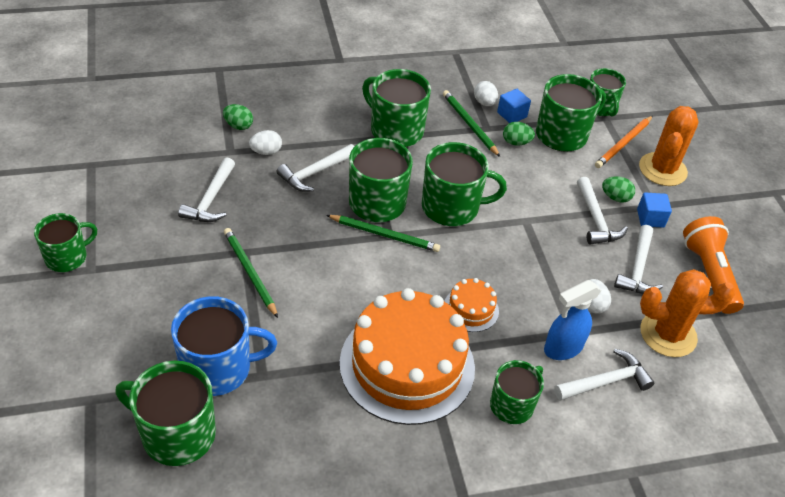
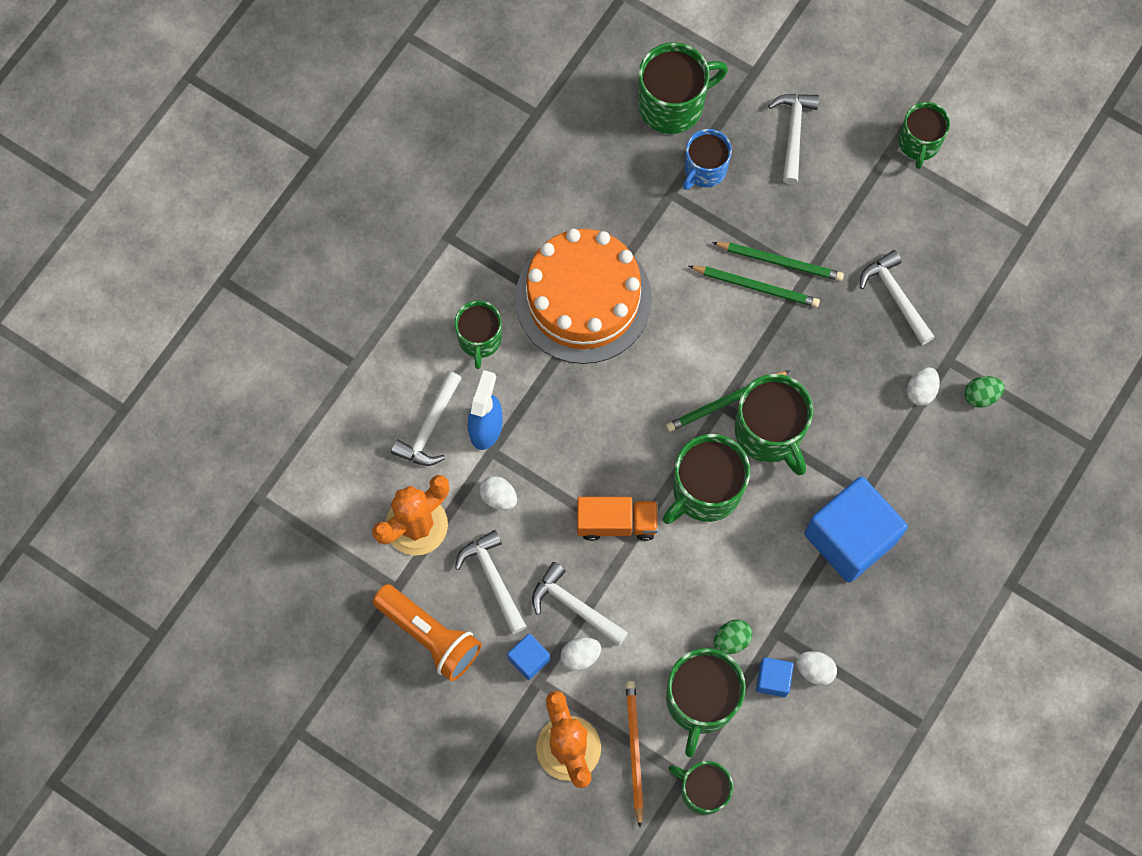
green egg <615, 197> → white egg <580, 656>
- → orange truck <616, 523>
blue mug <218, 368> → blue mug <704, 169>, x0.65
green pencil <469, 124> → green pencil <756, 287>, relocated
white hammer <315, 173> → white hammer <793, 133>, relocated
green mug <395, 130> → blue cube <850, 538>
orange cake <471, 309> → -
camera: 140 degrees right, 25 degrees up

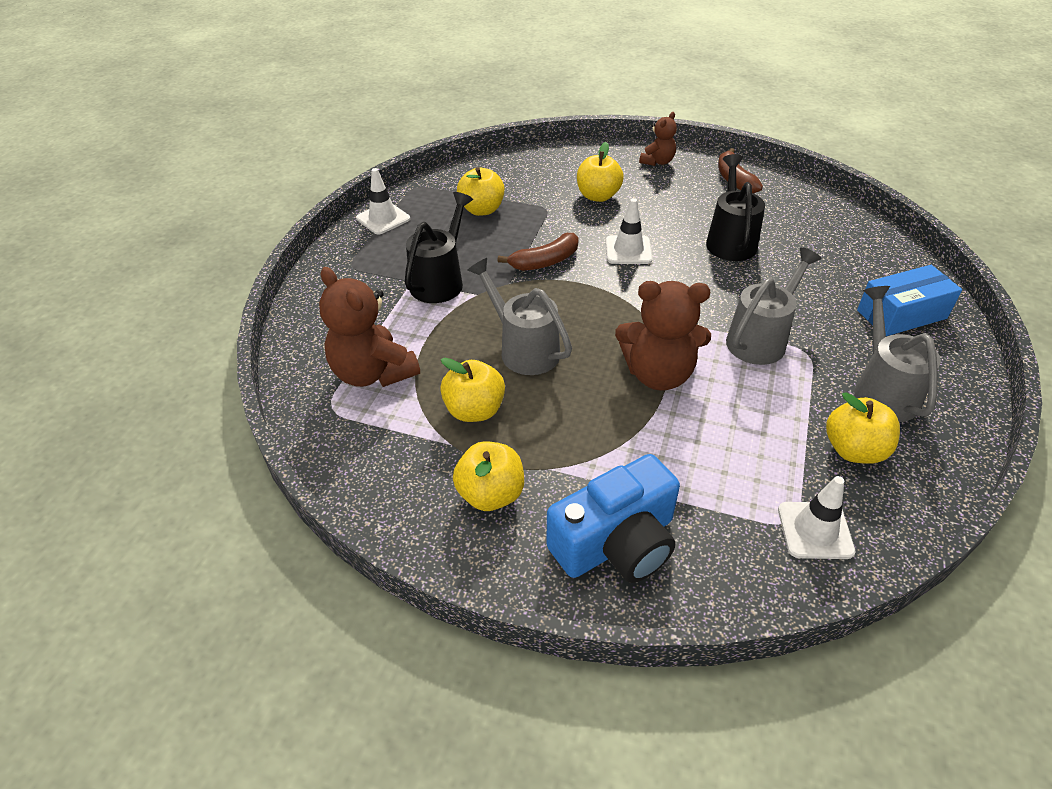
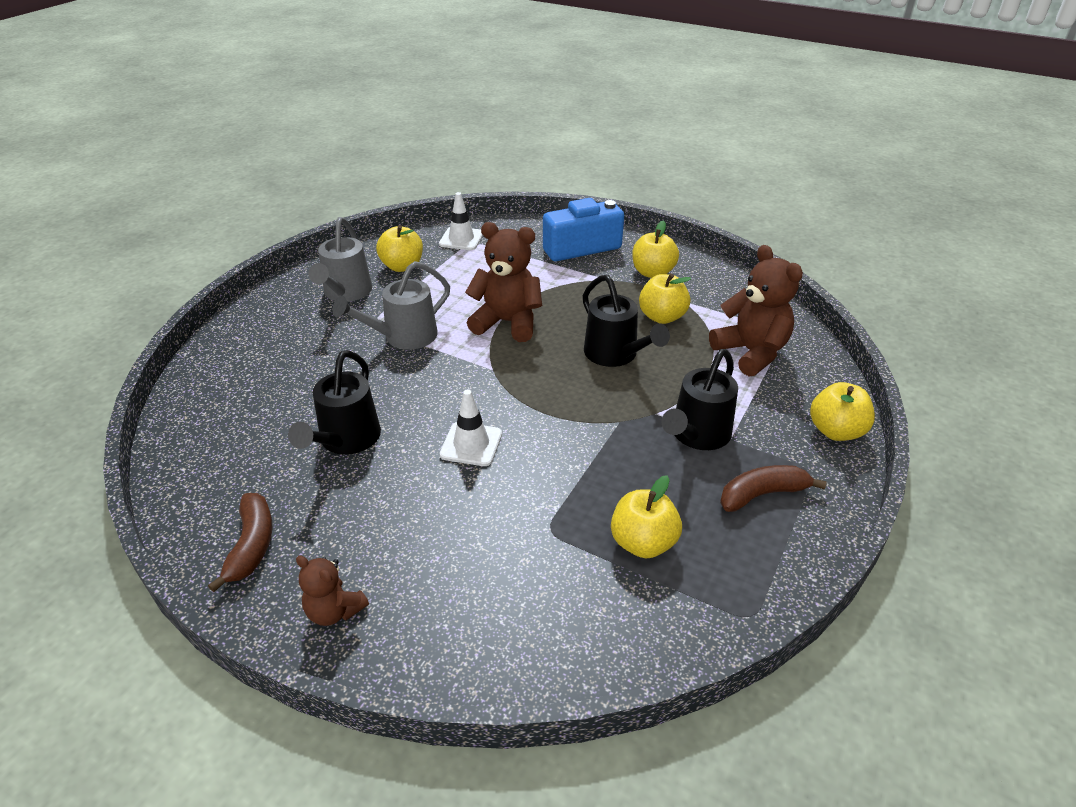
brown teddy bear <657, 162> → brown teddy bear <334, 611>, 105 degrees counterclockwise
grey watering can <523, 349> → black watering can <616, 355>
brown banana <545, 261> → brown banana <762, 494>, relocated
yellow apple <598, 196> → yellow apple <835, 431>, relocated
white traffic cone <383, 218> → -
blue box <901, 314> → -
camera: 170 degrees left, 5 degrees down

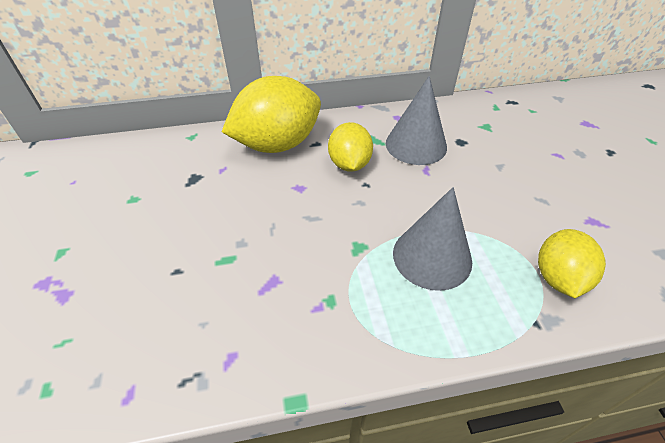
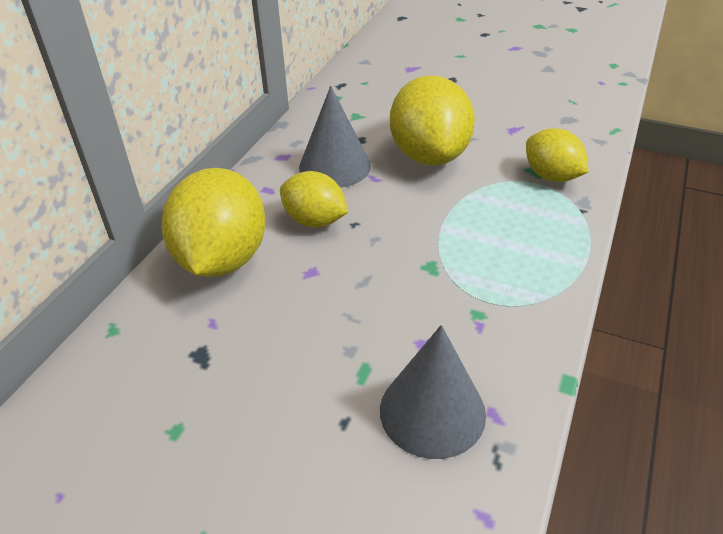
grey cone <432, 257> → grey cone <432, 411>, relocated
- → yellow lemon <429, 155>
camera: 55 degrees left, 5 degrees down

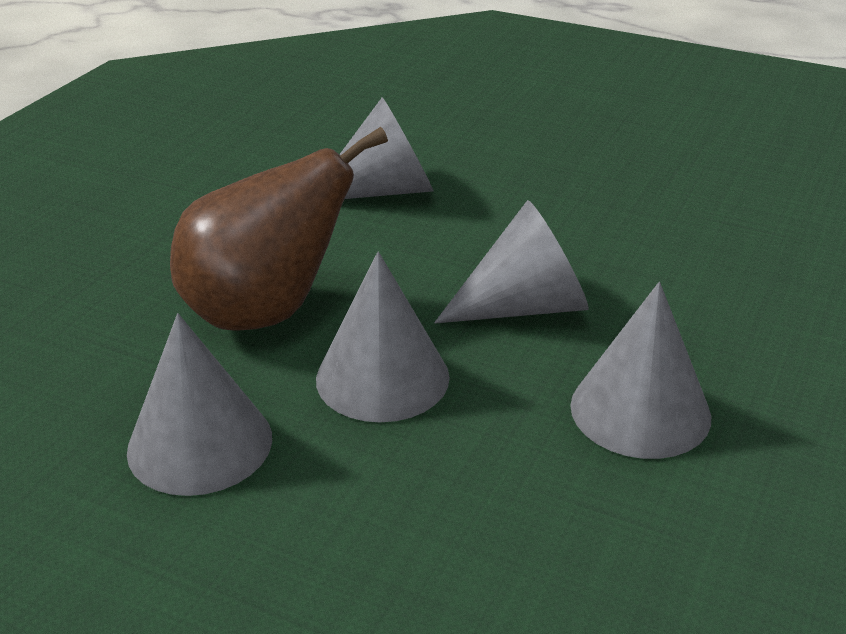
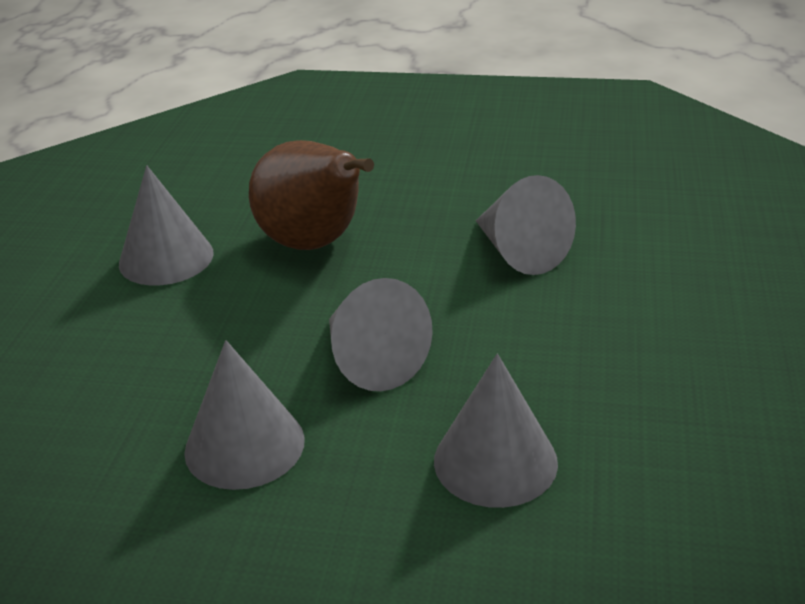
grey cone <382, 377> → grey cone <495, 461>, relocated
camera: 75 degrees right, 0 degrees up

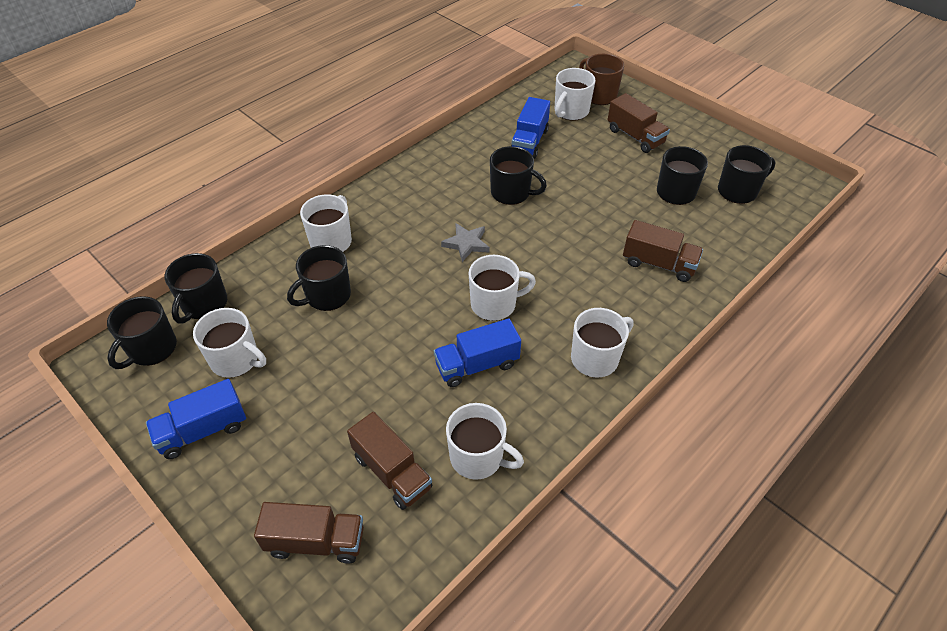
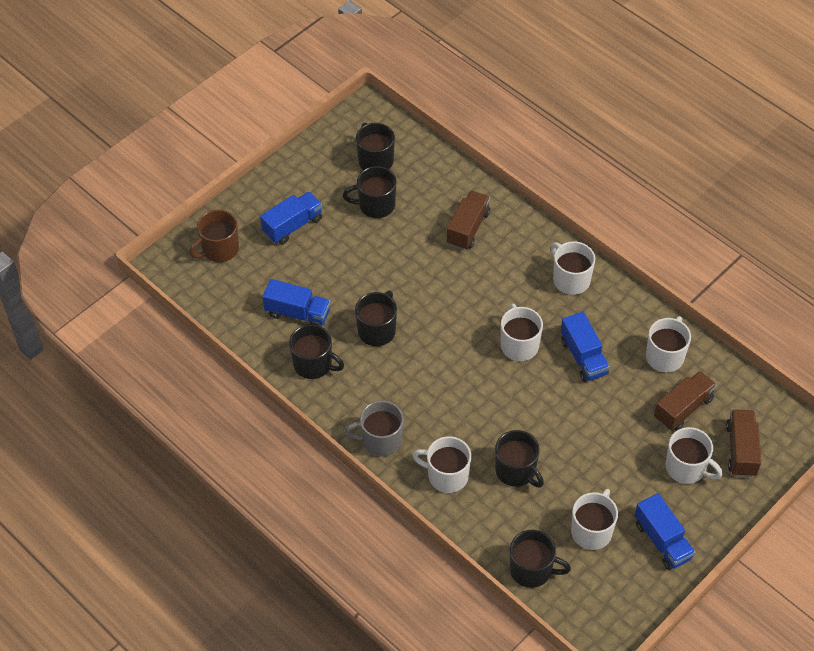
brown truck <635, 136> → blue truck <292, 226>
black mug <151, 349> → black mug <314, 364>, relocated
- → grey mug <380, 440>
white mug <570, 111> → white mug <686, 468>, relocated
grey star <466, 244> → -
camera: 90 degrees left, 5 degrees up

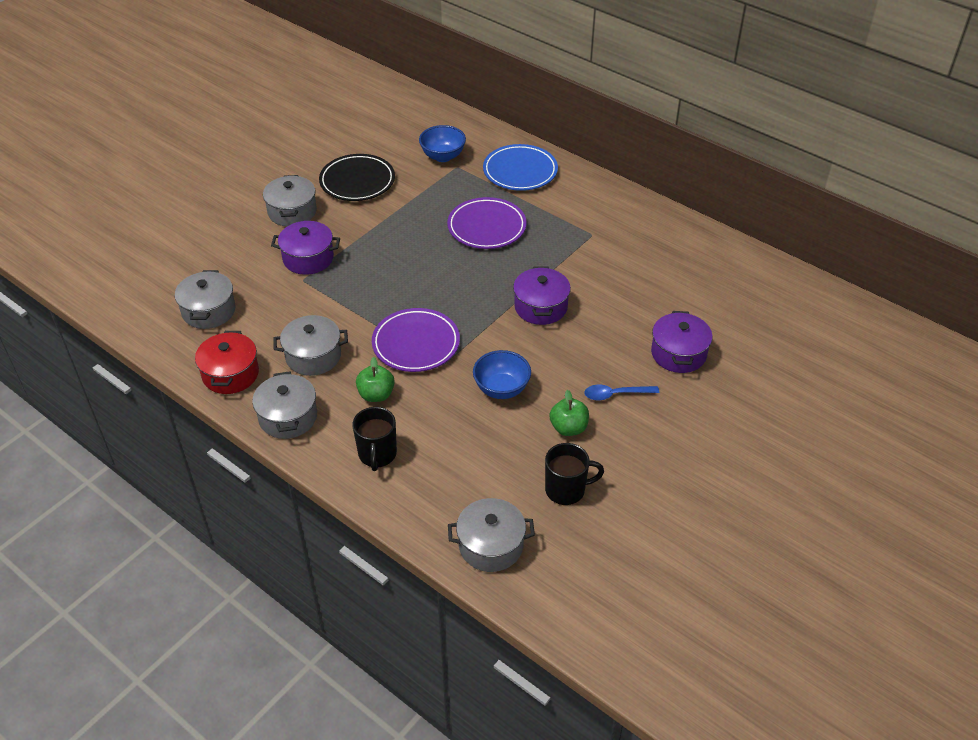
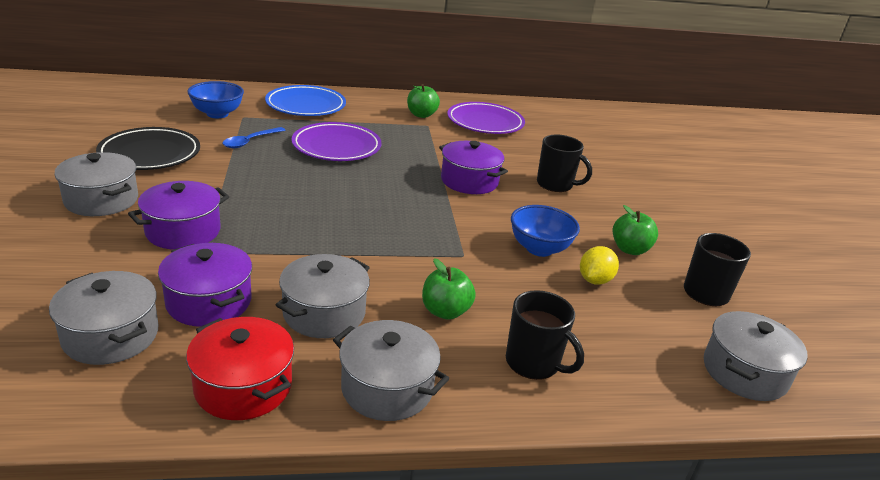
purple pot <678, 353> → purple pot <209, 302>, relocated
blue spoon <615, 394> → blue spoon <250, 141>, relocated
- → green apple <421, 115>
purple plate <416, 344> → purple plate <485, 122>, relocated
- → black mug <555, 184>
- → yellow lemon <594, 280>
camera: 50 degrees left, 15 degrees down

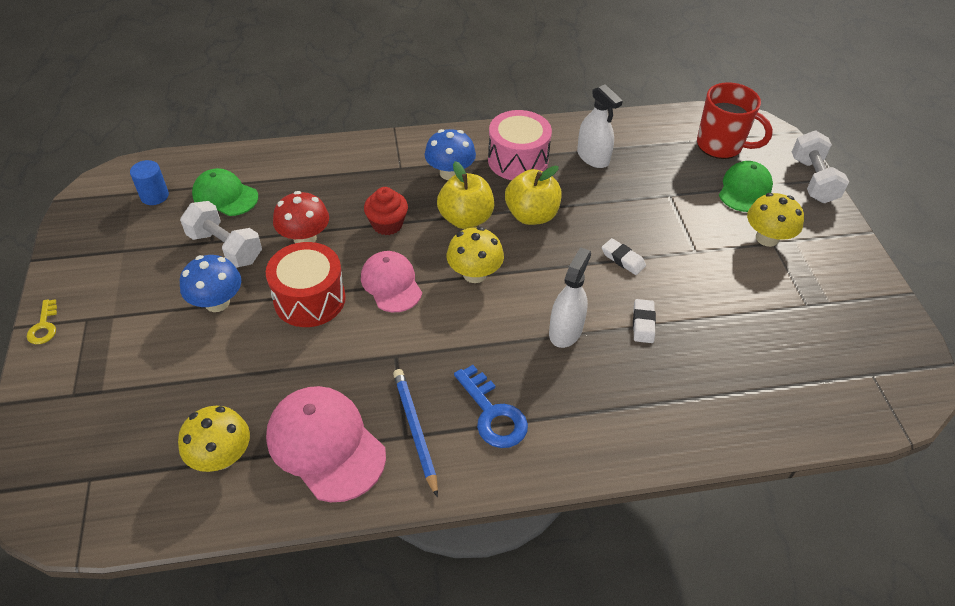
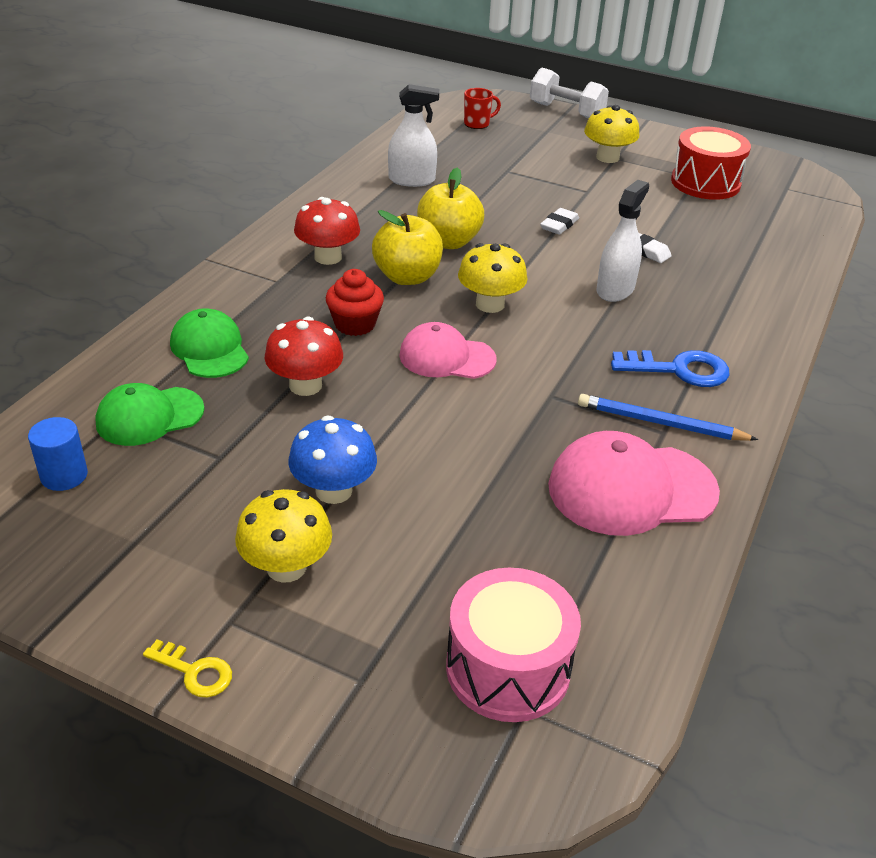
green cap <745, 189> → green cap <209, 349>, relocated
yellow mushroom <221, 456> → yellow mushroom <286, 567>, relocated
blue mushroom <450, 173> → red mushroom <328, 257>
pink drum <518, 160> → pink drum <508, 668>, relocated
red mug <721, 146> → red mug <477, 124>, x0.52
white eraser <623, 259> → white eraser <559, 225>, 45 degrees counterclockwise
white spray bottle <565, 331> → white spray bottle <615, 289>, 60 degrees clockwise
red drum <309, 299> → red drum <705, 183>, relocated
white dumbbell <225, 248> → -
camera: 55 degrees left, 10 degrees down

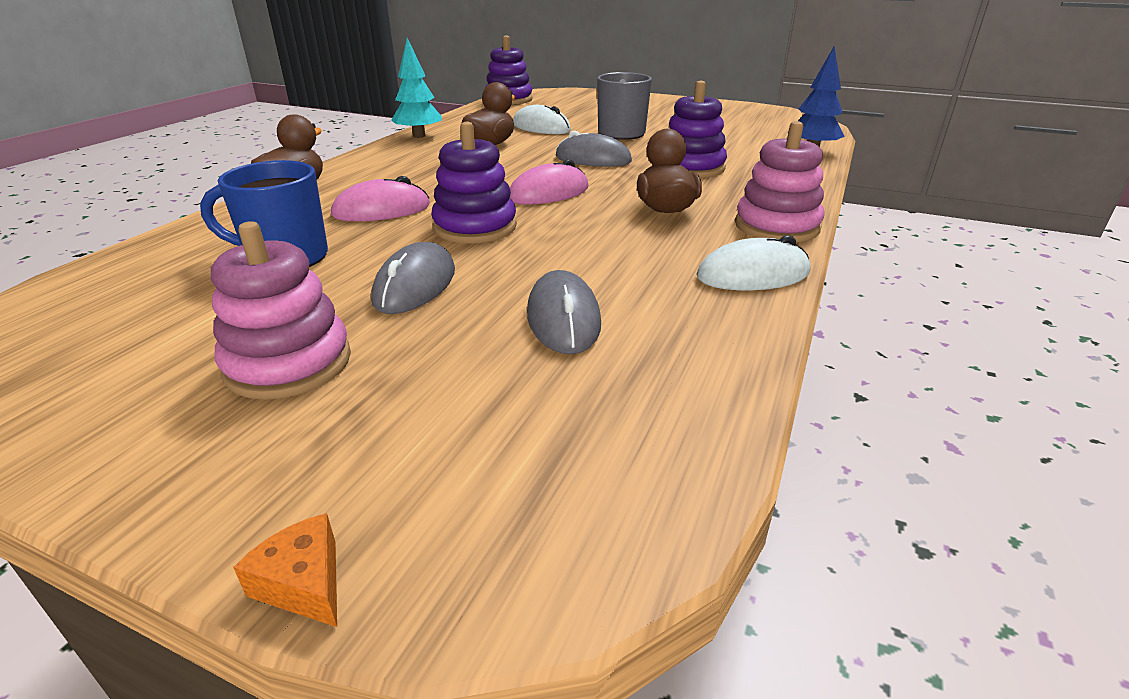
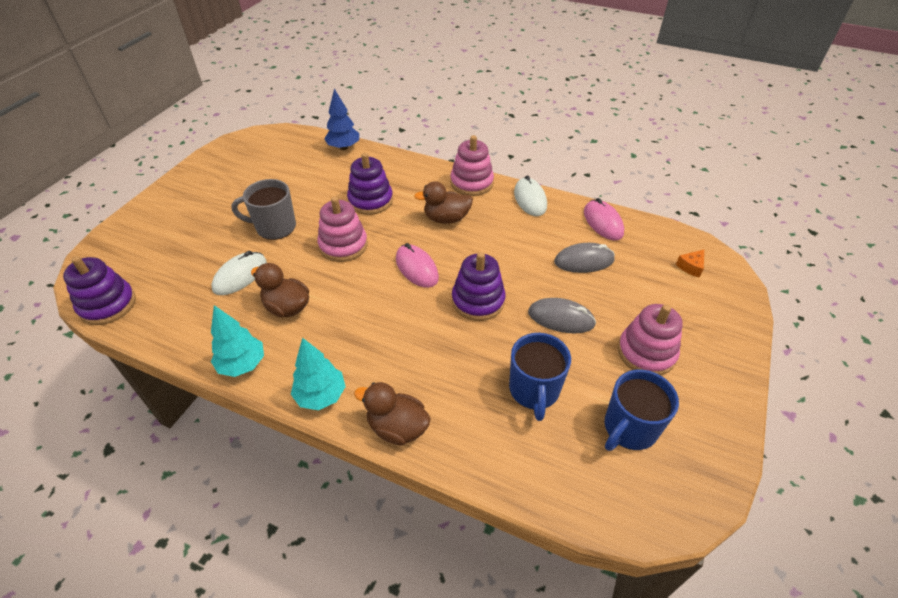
- → turquoise tree <321, 396>
grey mouse <593, 159> → pink stacking toy <343, 245>
pink mouse <381, 210> → pink mouse <603, 222>, relocated
- → blue mug <629, 428>
orange cheese <304, 583> → orange cheese <691, 267>, relocated
camera: 90 degrees left, 15 degrees up

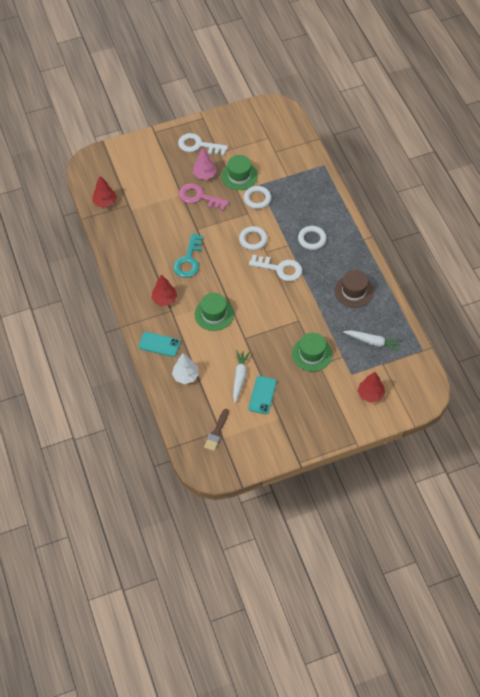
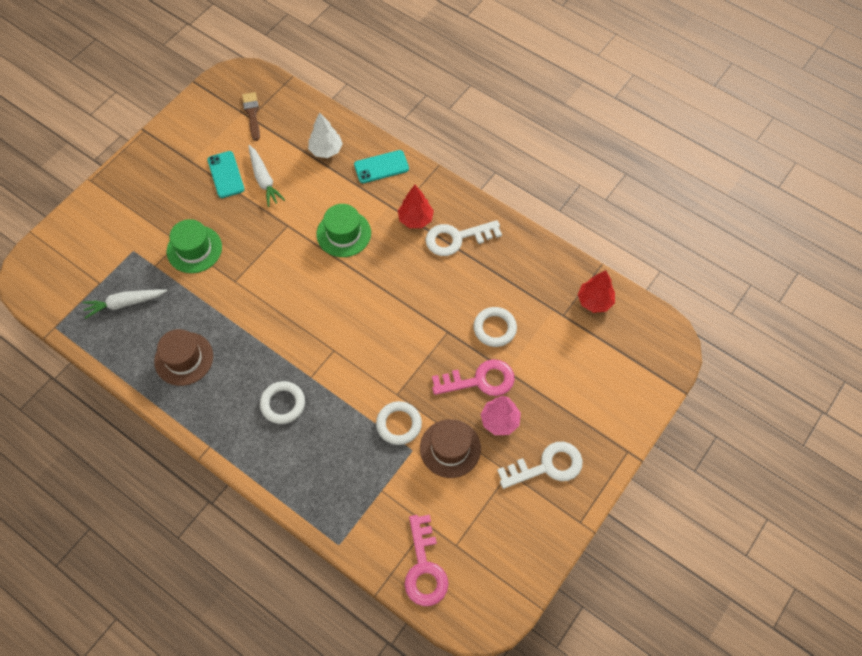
- → pink key <424, 568>
green hat <239, 176> → brown hat <450, 448>
white key <280, 269> → white key <456, 238>, relocated
white ring <253, 240> → white ring <494, 328>, relocated
turquoise key <188, 260> → -
red tree <370, 394> → -
camera: 145 degrees right, 5 degrees up

